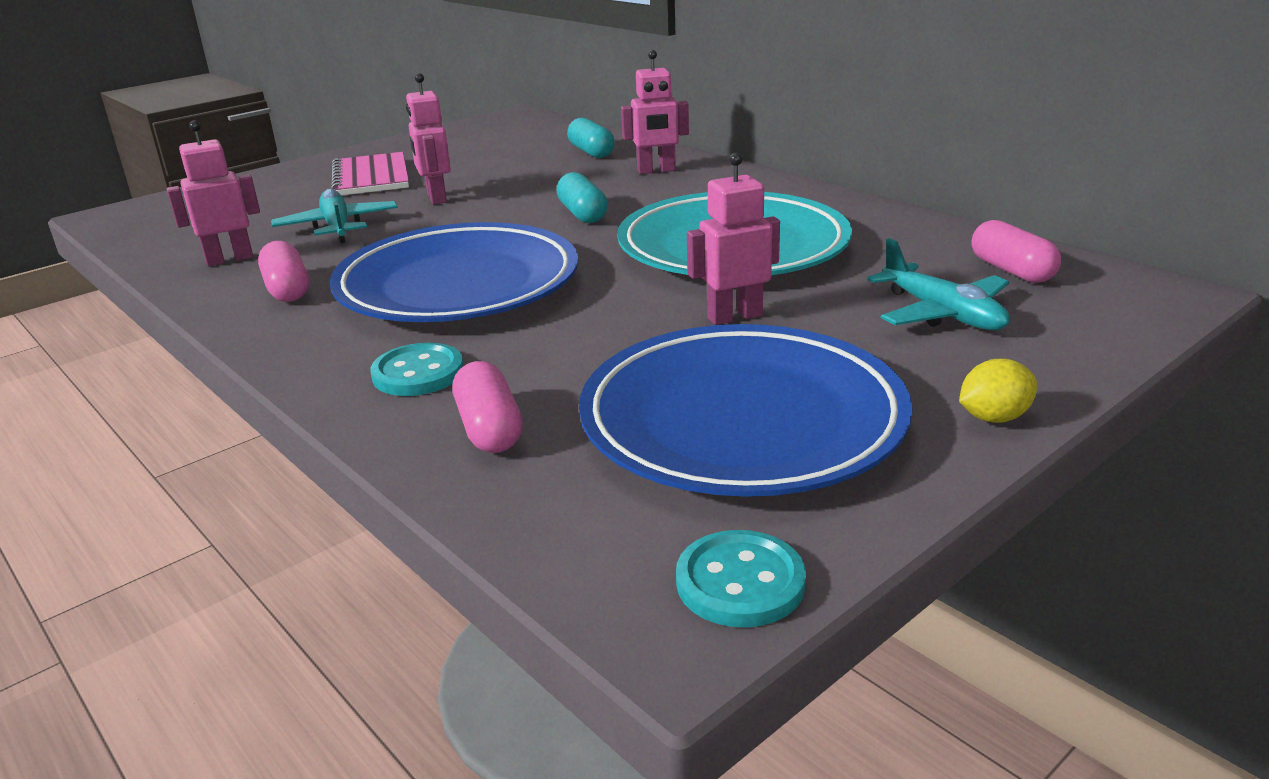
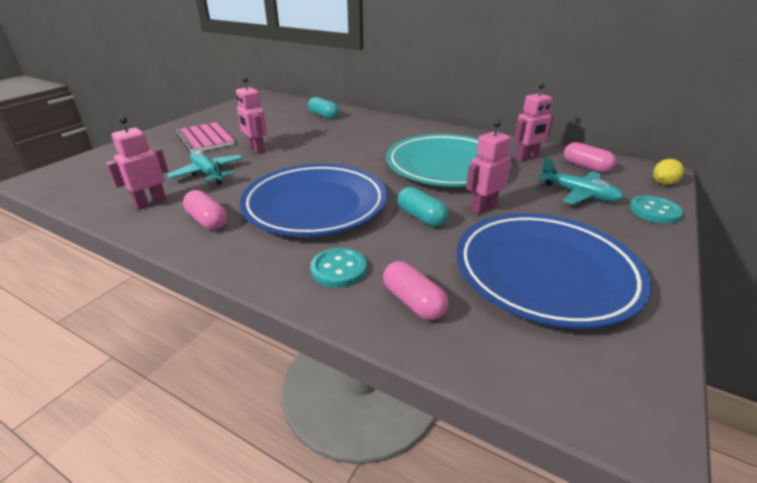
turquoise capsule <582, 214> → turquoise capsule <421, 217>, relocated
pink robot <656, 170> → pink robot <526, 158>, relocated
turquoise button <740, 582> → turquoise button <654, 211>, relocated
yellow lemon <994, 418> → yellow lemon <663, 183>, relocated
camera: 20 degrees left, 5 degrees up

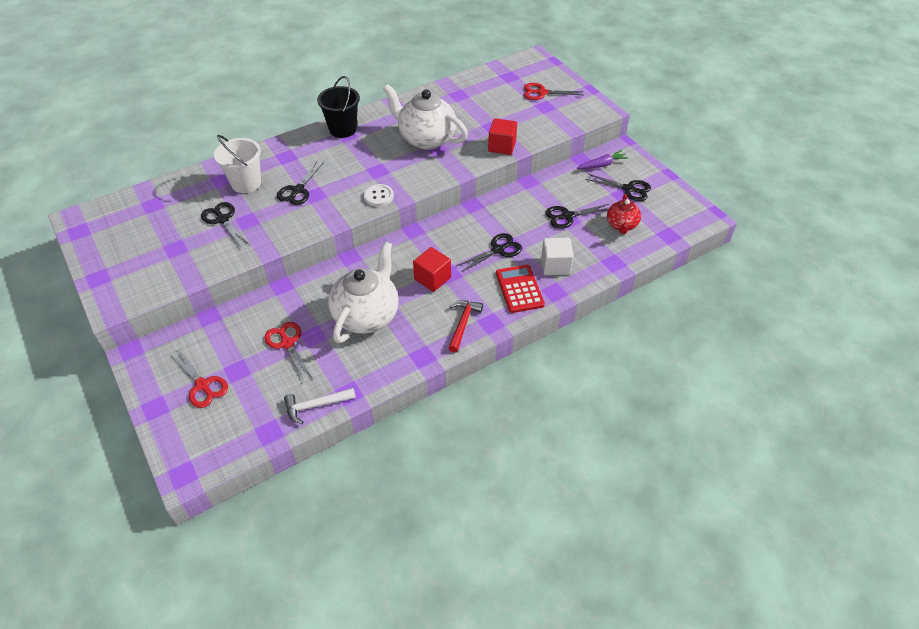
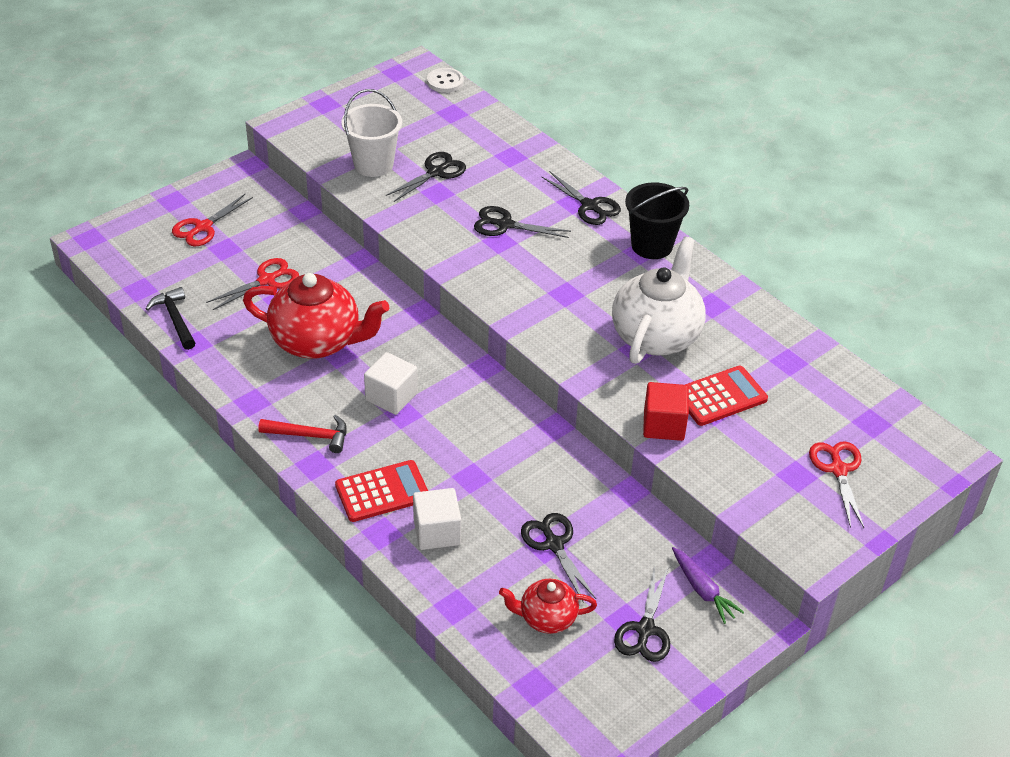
white hammer <316, 405> → black hammer <175, 319>
white teapot <367, 315> → red teapot <317, 341>
white bucket <246, 183> → white bucket <373, 164>, relocated
red cube <432, 278> → white cube <391, 397>
white button <378, 196> → white button <445, 82>, relocated
black scissors <498, 250> → black scissors <589, 206>, relocated
- → red calculator <720, 396>
camera: 80 degrees right, 5 degrees down

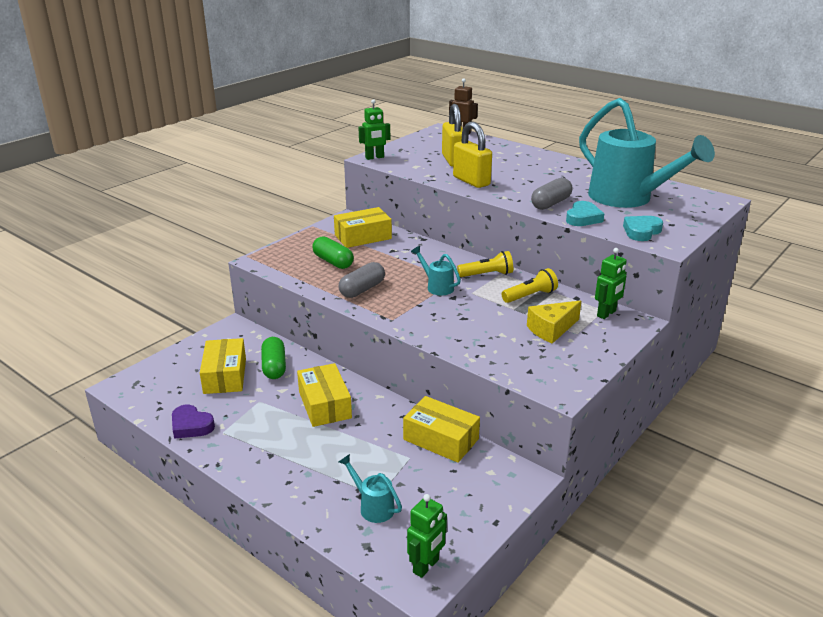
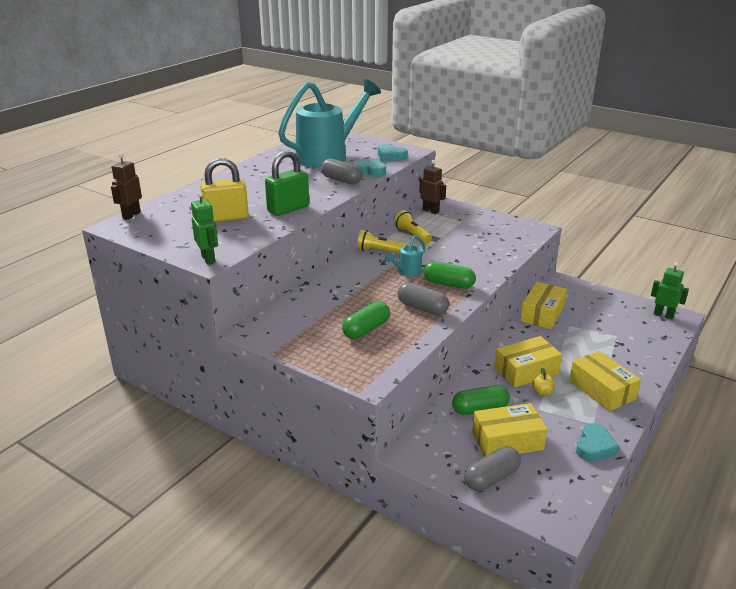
yellow padlock <471, 181> → green padlock <288, 209>
yellow flashlight <487, 275> → yellow flashlight <379, 251>, 60 degrees counterclockwise
green robot <606, 314> → brown robot <431, 211>
- → green capsule <448, 284>
- → grey capsule <491, 478>
- → yellow apple <542, 392>
yellow box <363, 237> → yellow box <602, 390>, relocated
purple heart <191, 426> → turquoise heart <594, 447>
turquoise watering can <372, 506> → -
yellow cheese <551, 329> → -
camera: 95 degrees left, 0 degrees up

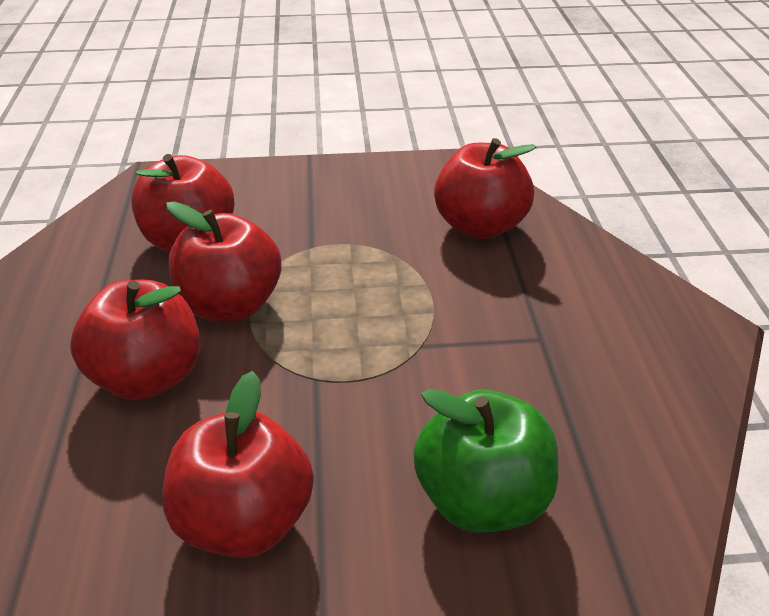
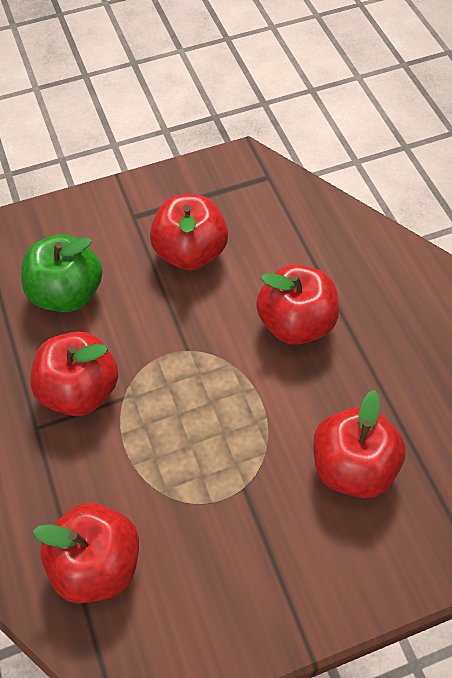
red apple <230, 306> → red apple <80, 390>, relocated
camera: 165 degrees right, 20 degrees up

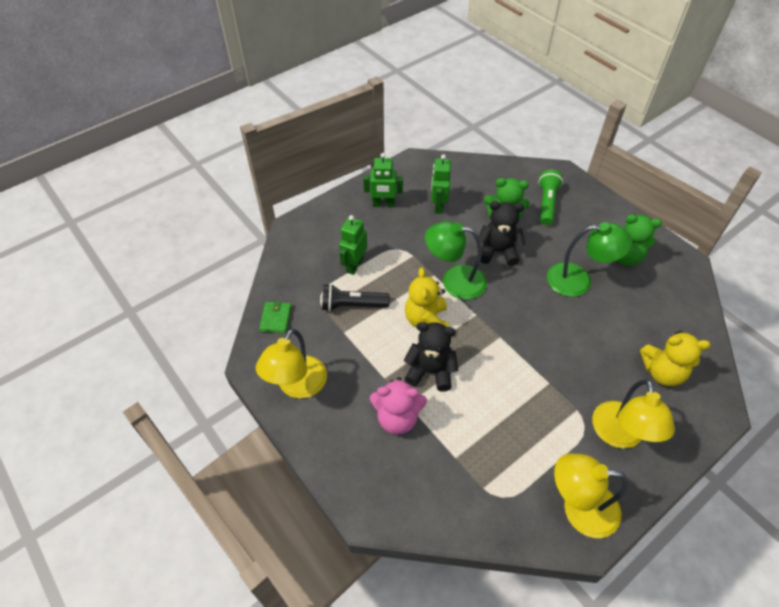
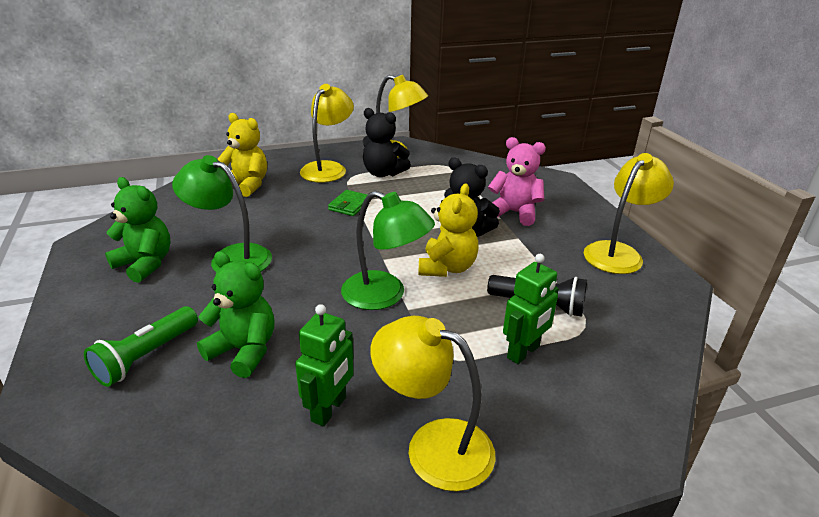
green wallet <276, 318> → green wallet <349, 205>, relocated
black teddy bear <497, 251> → black teddy bear <383, 173>, relocated
green robot <383, 204> → yellow lamp <433, 446>
camera: 160 degrees left, 20 degrees down

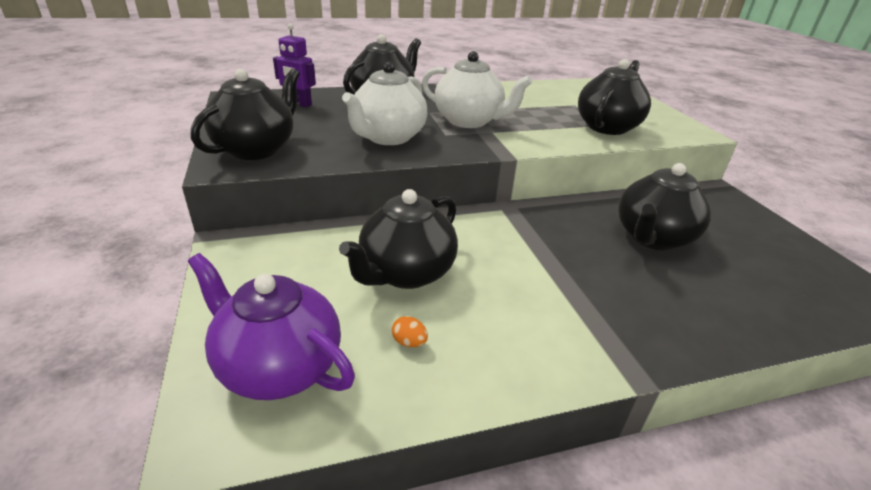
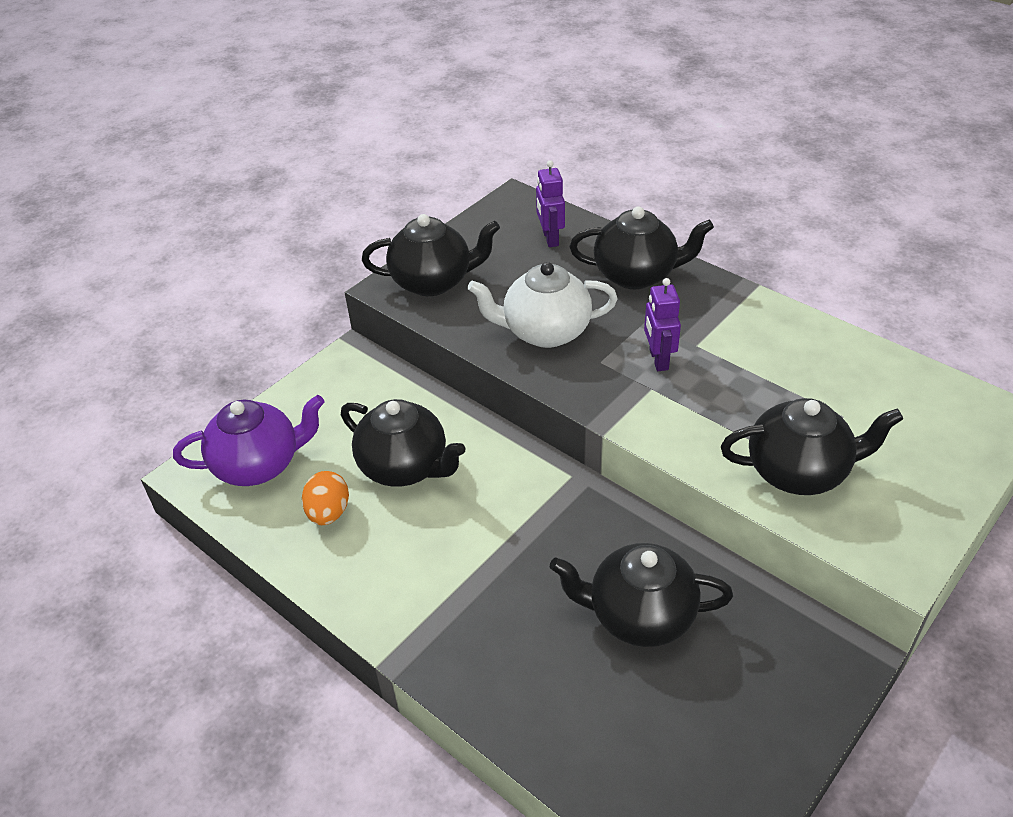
purple teapot <278, 366> → purple teapot <259, 465>, 75 degrees clockwise
orange egg <409, 342> → orange egg <328, 513>, x1.86
black teapot <405, 273> → black teapot <405, 467>, 150 degrees counterclockwise
white teapot <469, 121> → purple robot <658, 360>
camera: 60 degrees right, 10 degrees up

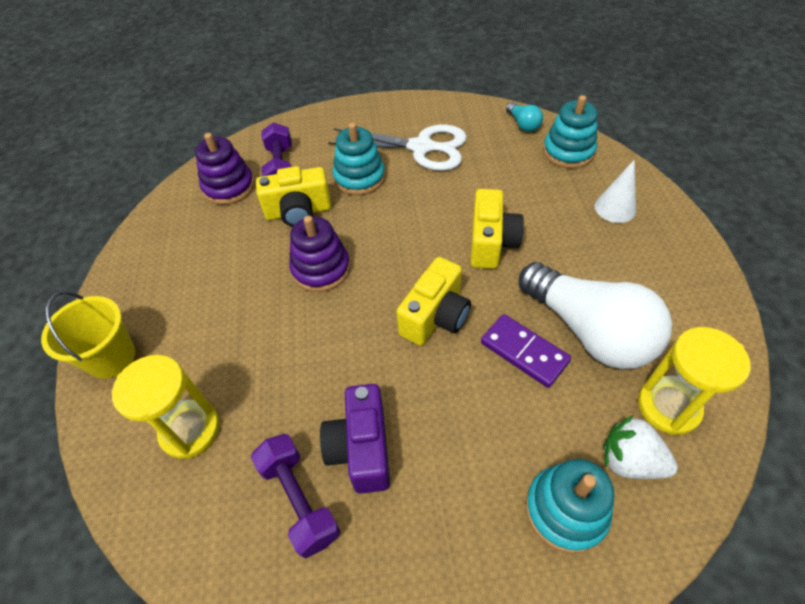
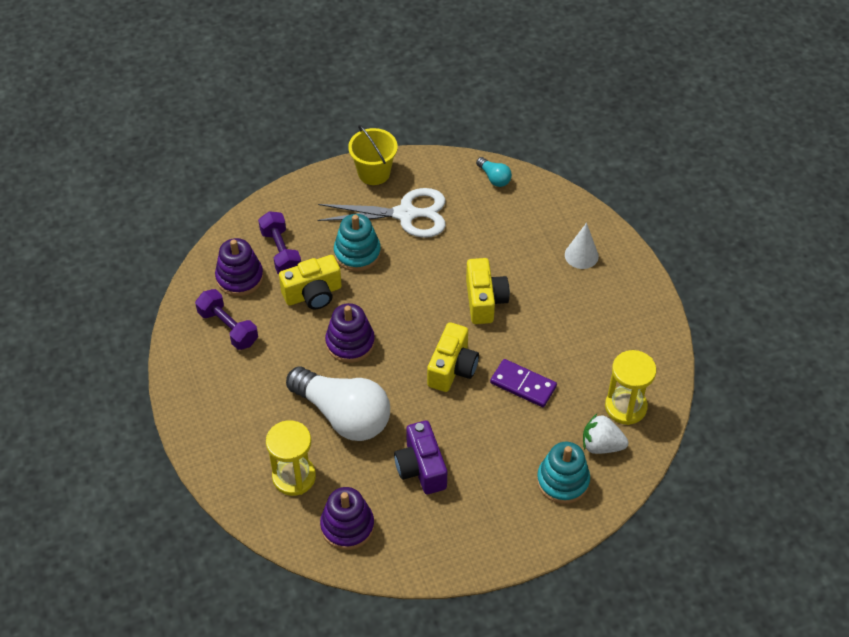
purple dumbbell <299, 500> → purple dumbbell <228, 327>, relocated
white light bulb <588, 331> → white light bulb <343, 415>, relocated
- → purple stacking toy <347, 526>
yellow bucket <111, 357> → yellow bucket <374, 173>, relocated
turquoise stacking toy <568, 152> → -
camera: 15 degrees left, 0 degrees up

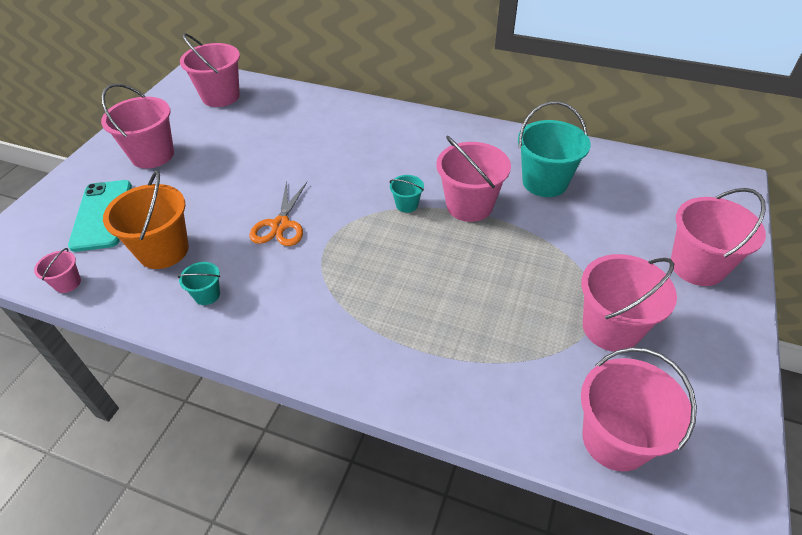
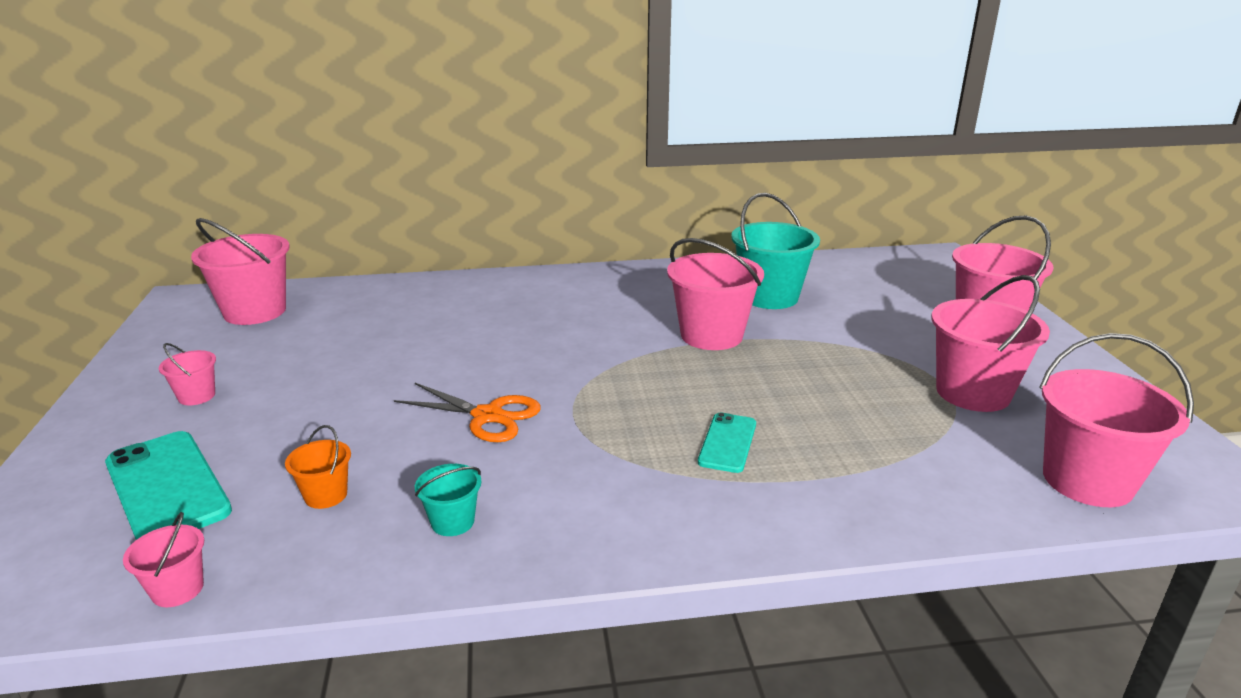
pink bucket <152, 155> → pink bucket <196, 396>, x0.48
orange bucket <163, 250> → orange bucket <326, 495>, x0.48
orange scissors <280, 225> → orange scissors <488, 416>, 45 degrees counterclockwise
- → turquoise phone <727, 443>
turquoise bucket <407, 205> → -
camera: 30 degrees left, 20 degrees down

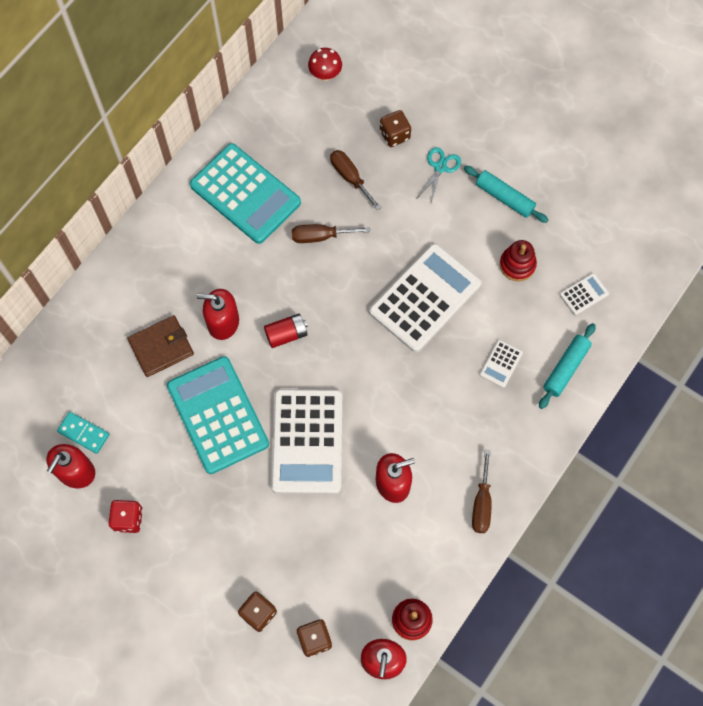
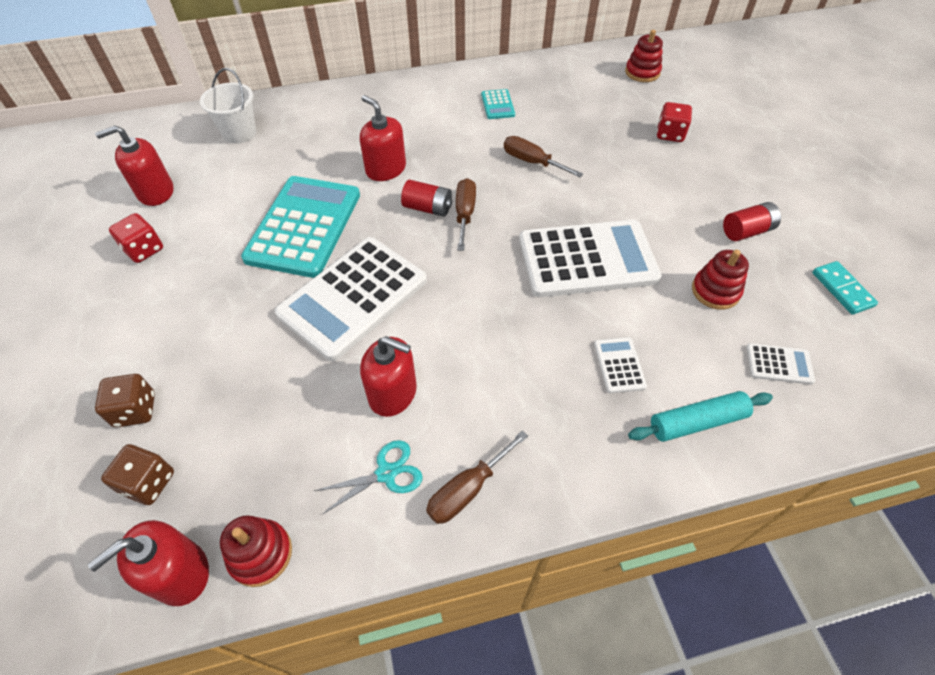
- → white bucket <239, 133>
turquoise scissors <440, 167> → turquoise scissors <386, 473>, relocated
brown screwdriver <350, 177> → brown screwdriver <464, 214>, relocated
turquoise calculator <245, 194> → turquoise calculator <497, 105>, x0.42
white calculator <501, 364> → white calculator <619, 365>, 105 degrees clockwise
red mushroom <325, 75> → red stacking toy <642, 72>
brown dice <394, 135> → red dice <670, 134>
turquoise rolling pin <504, 197> → red battery <746, 231>
turquoise domino <83, 433> → turquoise domino <842, 289>, relocated
brown wallet <161, 347> → -
camera: 40 degrees right, 15 degrees down

